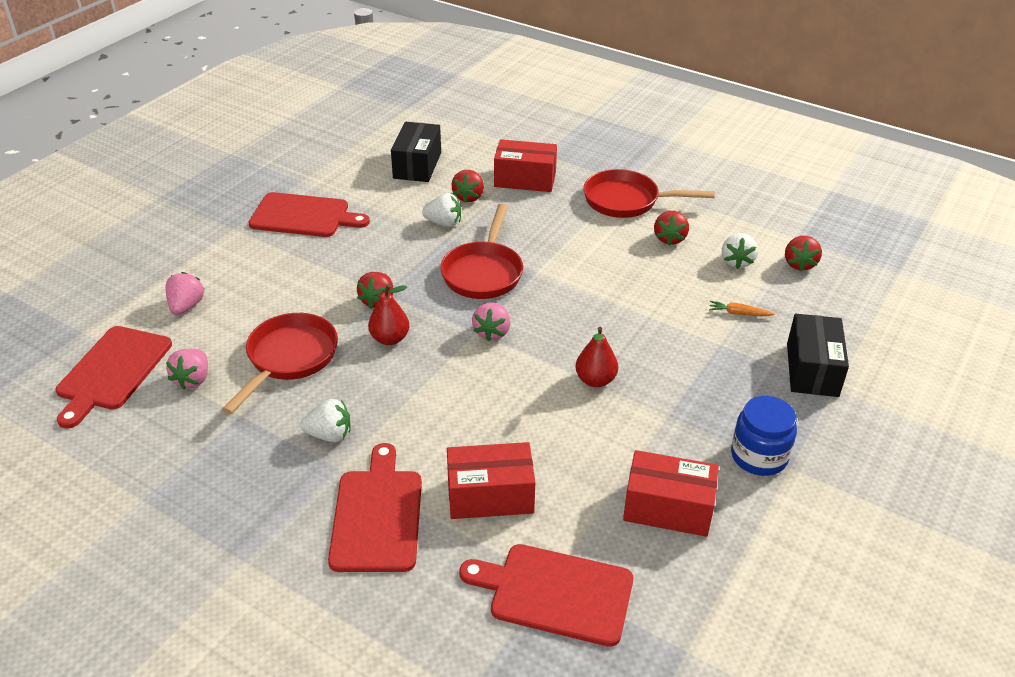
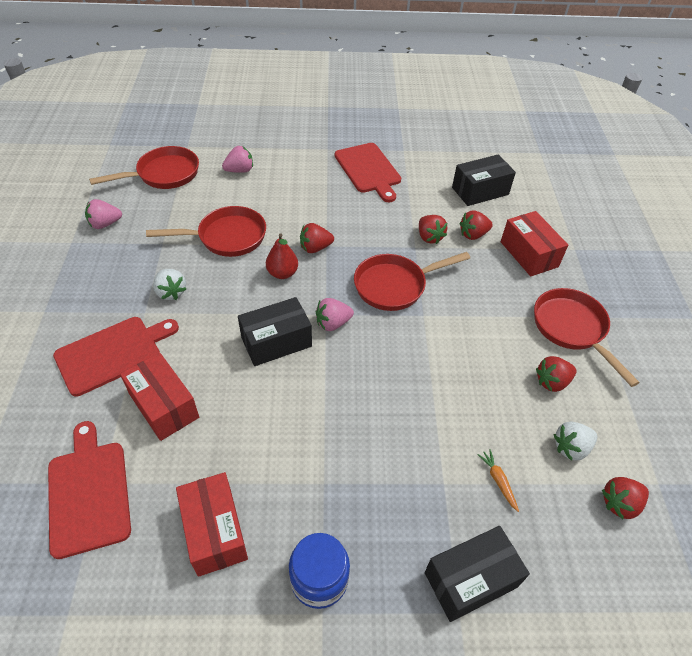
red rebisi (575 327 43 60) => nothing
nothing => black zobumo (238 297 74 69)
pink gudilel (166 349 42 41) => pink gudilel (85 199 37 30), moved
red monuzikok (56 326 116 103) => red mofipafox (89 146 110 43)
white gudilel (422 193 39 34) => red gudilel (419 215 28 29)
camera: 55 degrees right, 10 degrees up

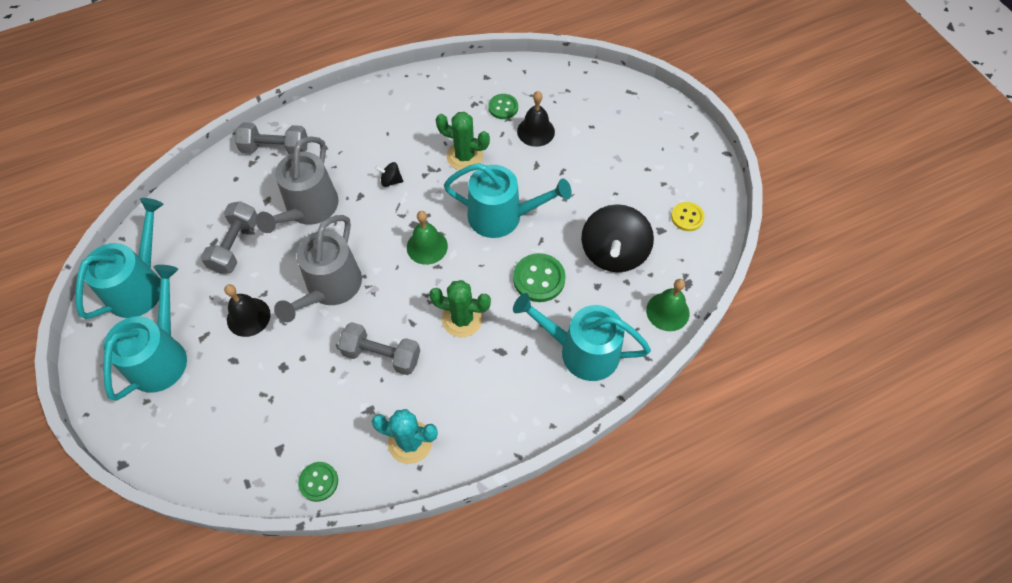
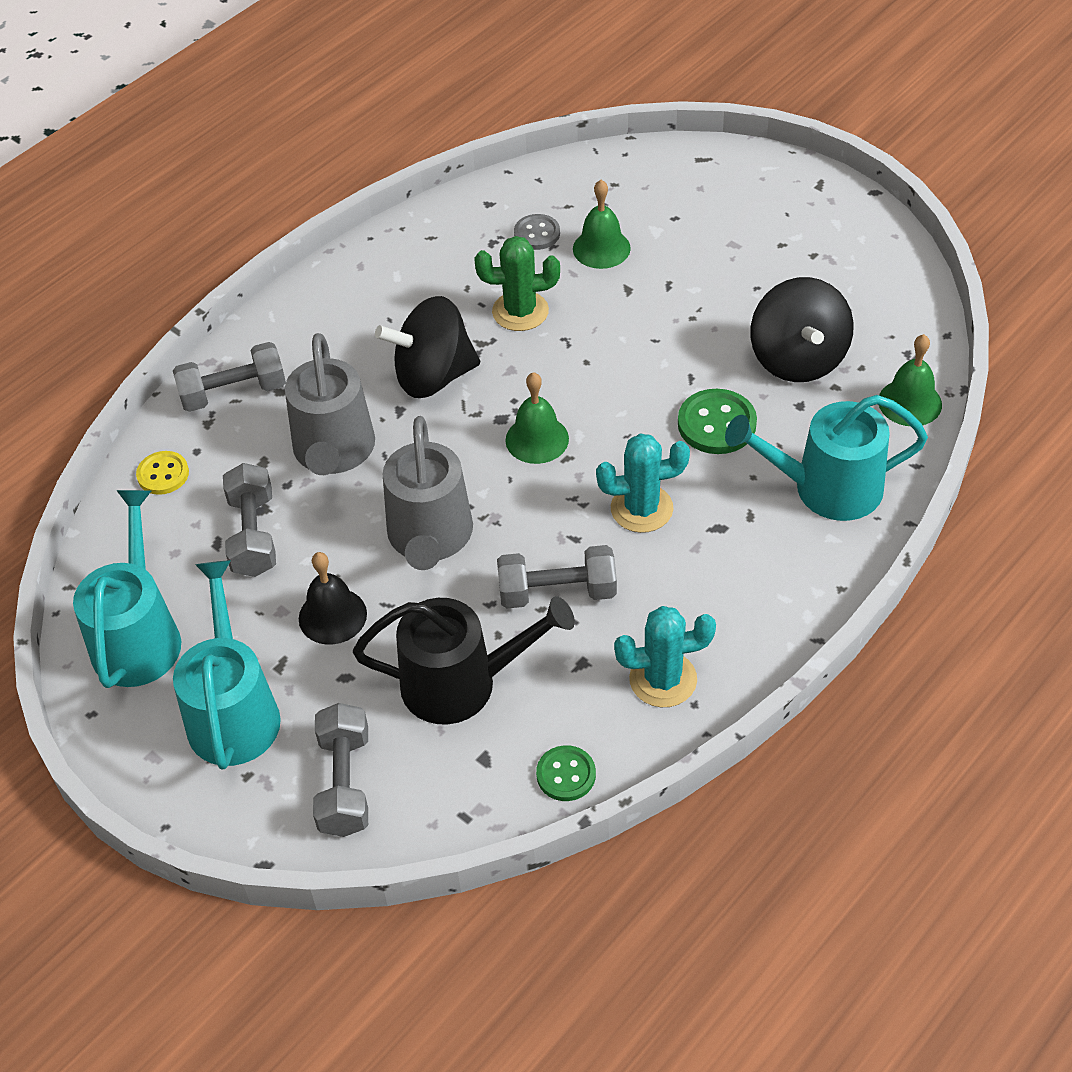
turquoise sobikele (444 163 128 75) => nothing
nothing => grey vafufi (313 703 55 134)
nothing => black sobikele (353 596 222 129)
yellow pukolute (671 202 34 29) => yellow pukolute (136 451 53 44), moved
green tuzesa (429 280 62 57) => turquoise tuzesa (596 433 94 100)
green pukolute (488 94 30 25) => grey pukolute (514 214 46 36)
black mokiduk (517 91 38 56) => green mokiduk (573 180 58 89)
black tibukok (375 162 28 25) => black tibukok (375 296 105 102), x2.46
camera: 20 degrees left, 10 degrees down

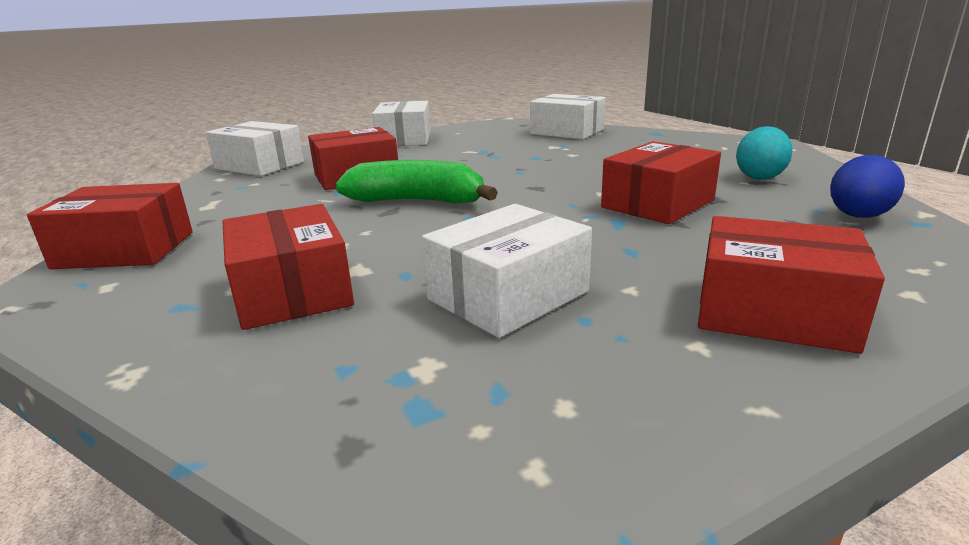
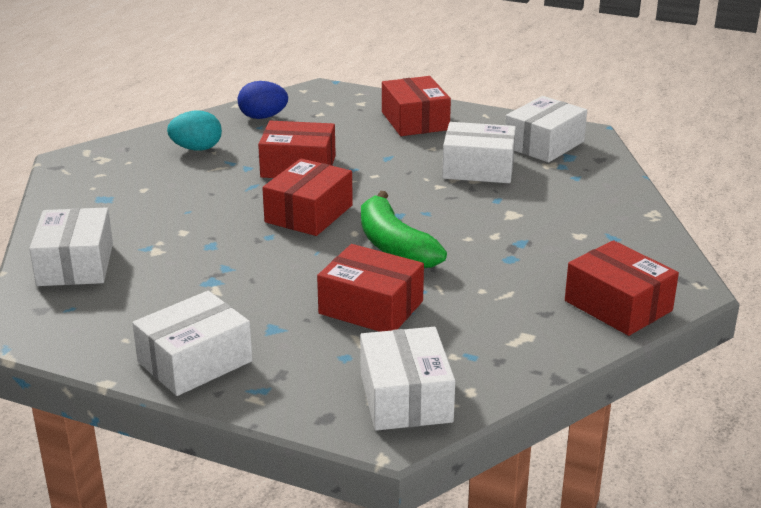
nothing => white zobumo (505 96 82 66)
red zobumo (223 204 131 126) => red zobumo (262 158 91 78), moved
camera: 130 degrees left, 5 degrees up

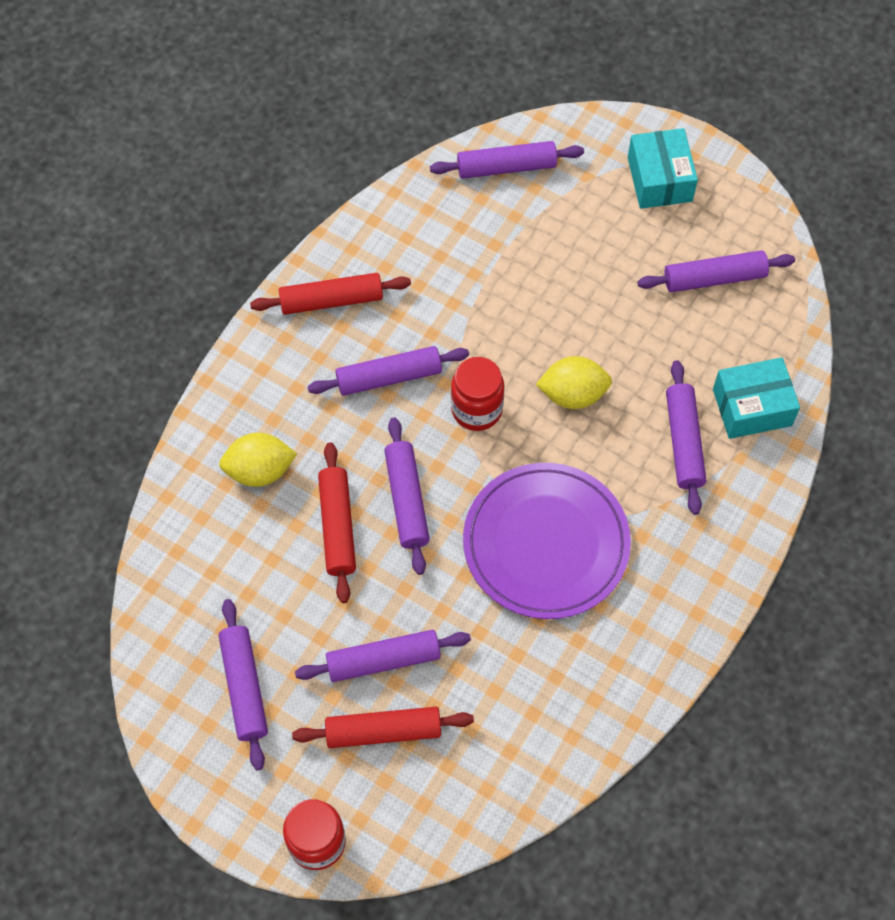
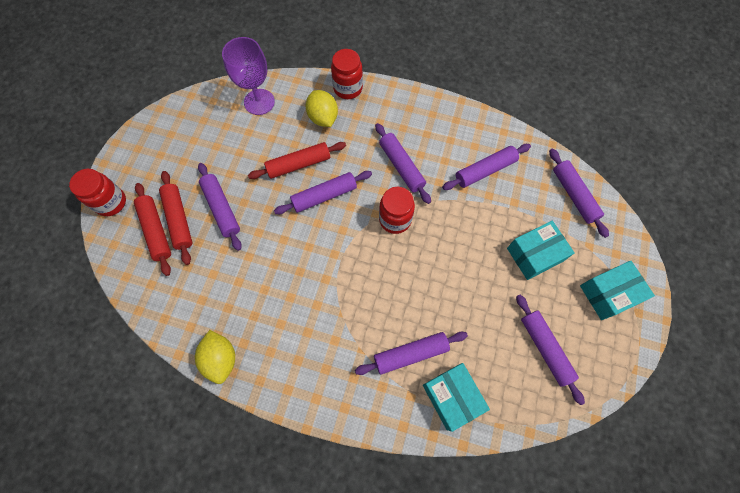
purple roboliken (463 463 168 156) => nothing
nothing => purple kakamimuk (222 37 53 78)
nothing => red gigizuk (331 49 32 50)
nothing => turquoise zobumo (507 221 68 59)
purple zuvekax (219 599 49 171) => purple zuvekax (442 144 89 46), moved
red zuvekax (250 273 161 42) => red zuvekax (134 183 37 93), moved
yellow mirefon (535 356 77 53) => yellow mirefon (195 330 40 54), moved
camera: 75 degrees right, 5 degrees up

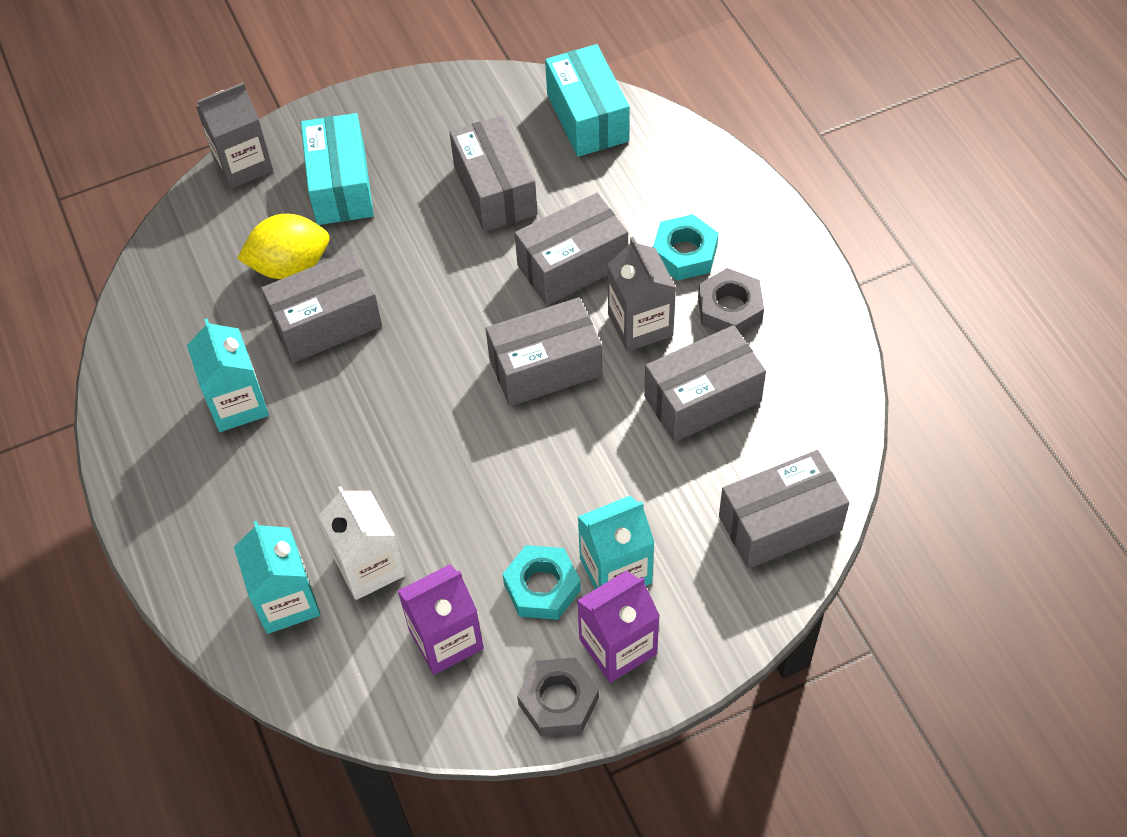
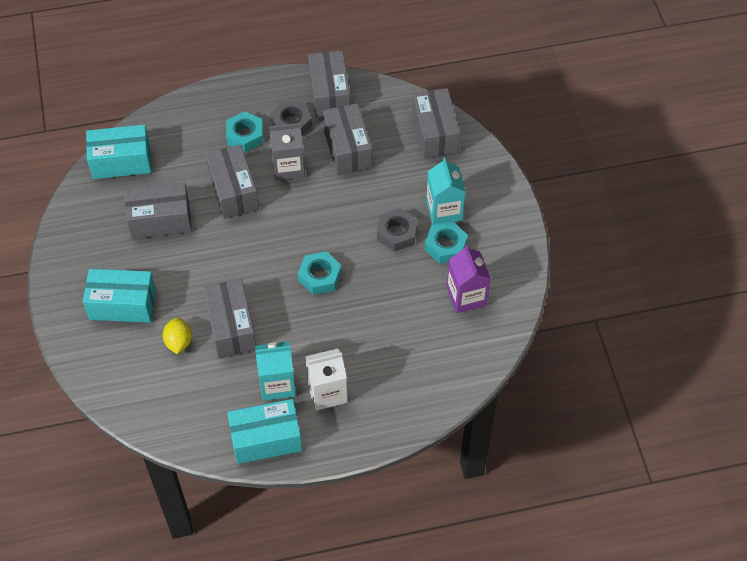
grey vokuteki (196 82 78 107) => nothing
turquoise vokuteki (234 521 86 113) => nothing
purple vokuteki (577 570 83 113) => nothing
nothing => turquoise zobumo (227 399 75 65)
nothing => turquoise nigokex (298 251 44 44)
white vokuteki (318 486 87 114) => white vokuteki (305 348 43 63), moved
grey zobumo (486 297 116 109) => grey zobumo (308 50 42 68), moved
grey nigokex (517 658 82 79) => grey nigokex (377 208 41 44), moved
yellow mirefon (237 214 93 65) => yellow mirefon (163 317 29 37), x0.66
camera: 80 degrees left, 0 degrees up

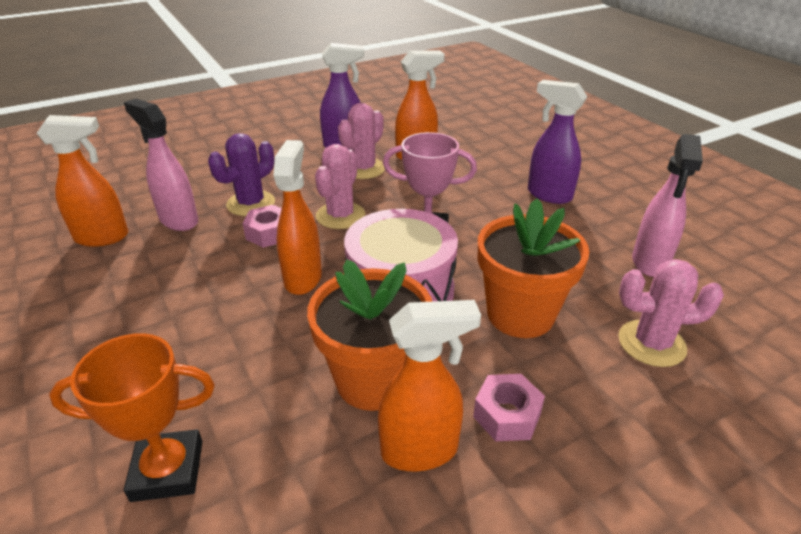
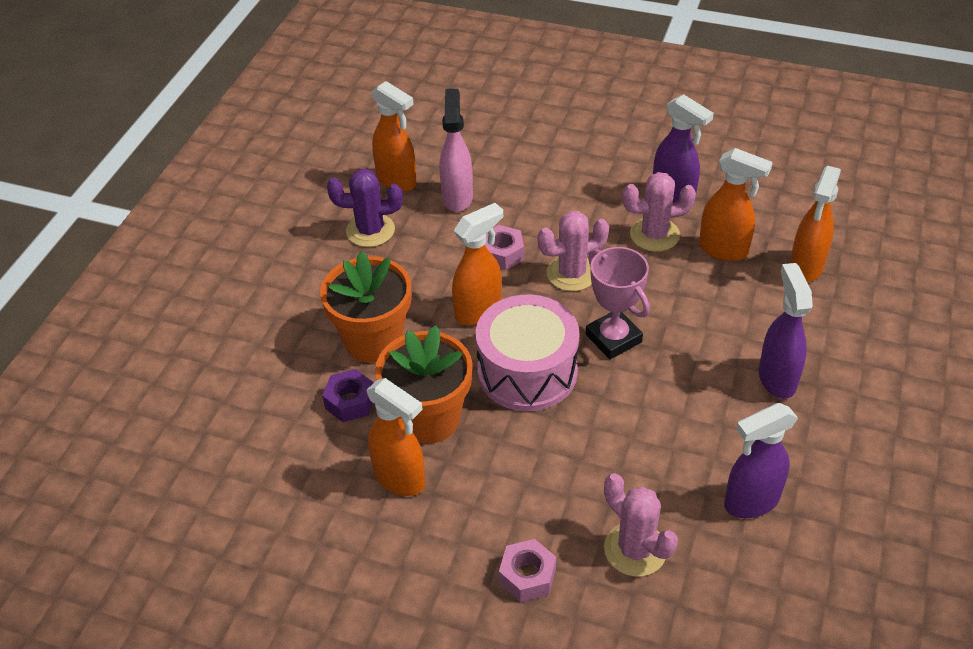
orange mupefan (49 333 166 169) => nothing
nothing => purple nigokex (322 369 52 53)
nothing => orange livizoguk (790 166 51 116)
purple tuzesa (208 133 67 83) => purple tuzesa (327 169 76 78), moved
pink nigokex (473 374 72 67) => pink nigokex (499 539 57 63), moved
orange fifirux (478 198 112 140) => orange fifirux (320 251 92 112), moved
pink livizoguk (632 134 71 143) => purple livizoguk (724 403 74 115)
camera: 50 degrees right, 10 degrees up

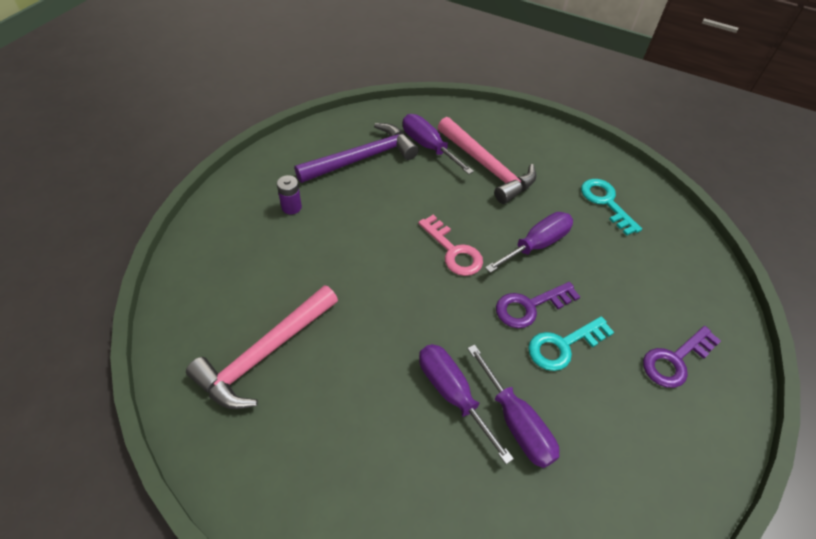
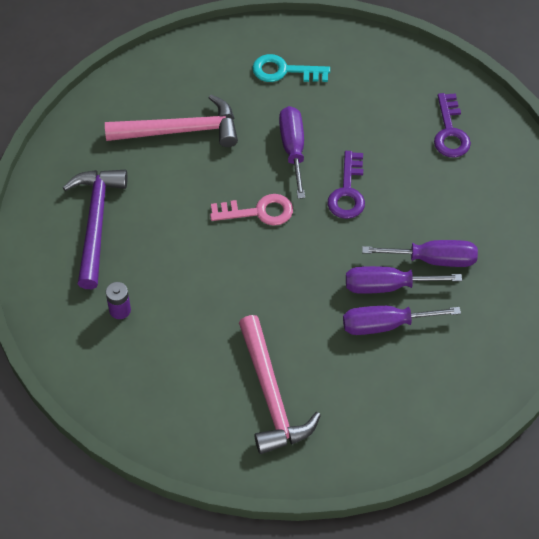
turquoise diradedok (528 316 86 55) => nothing
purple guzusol (403 114 71 60) => purple guzusol (343 306 118 29), moved
camera: 55 degrees left, 5 degrees up

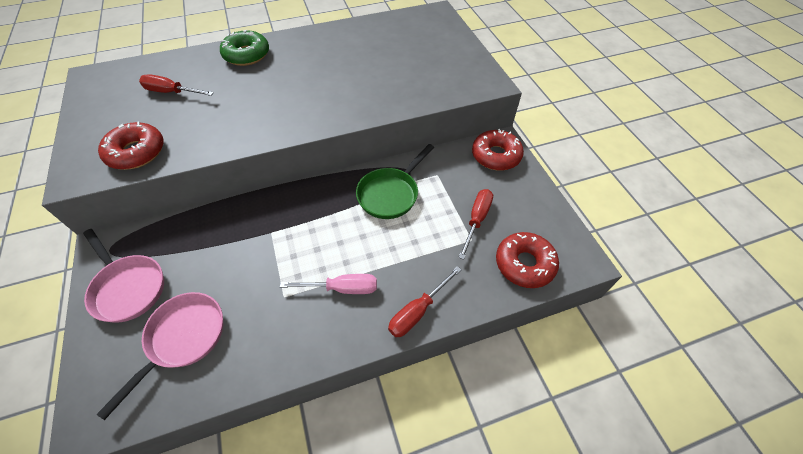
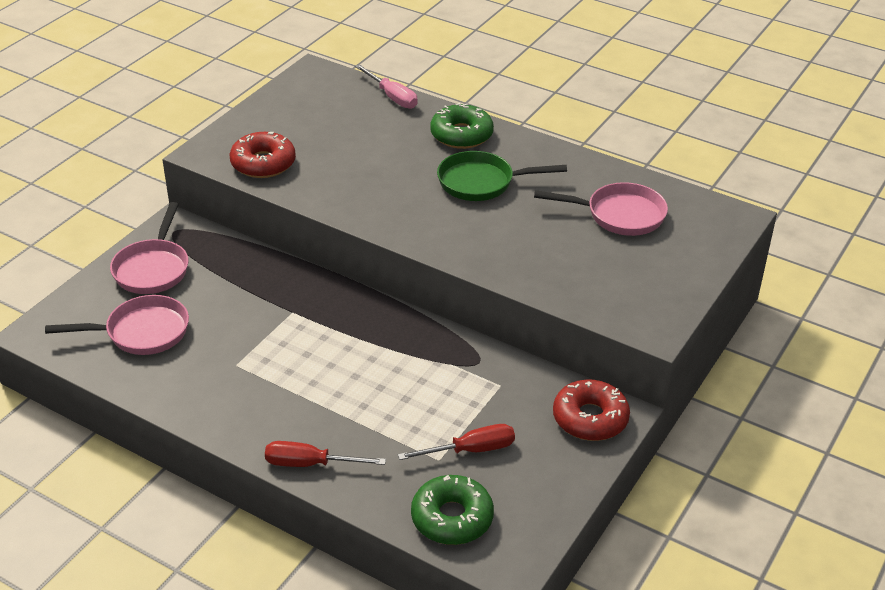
red guzusol (139 74 75 22) => nothing
nothing => pink mofipafox (534 182 134 54)
pink guzusol (280 274 97 20) => pink guzusol (355 64 63 45), moved
green mofipafox (356 144 78 75) => green mofipafox (437 151 130 50), moved
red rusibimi (496 232 63 56) => green rusibimi (411 475 83 70)
camera: 50 degrees right, 15 degrees down

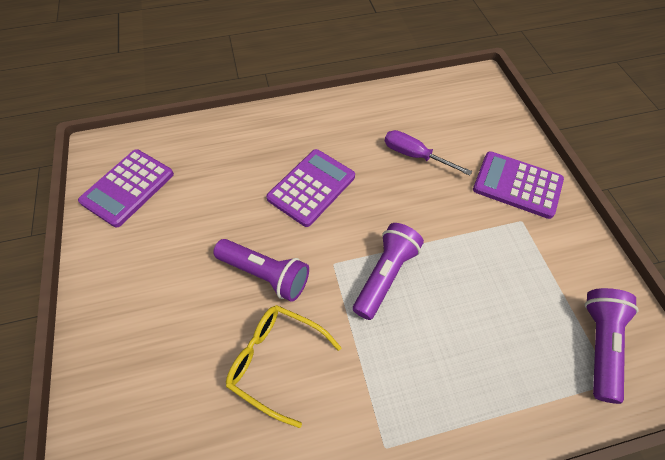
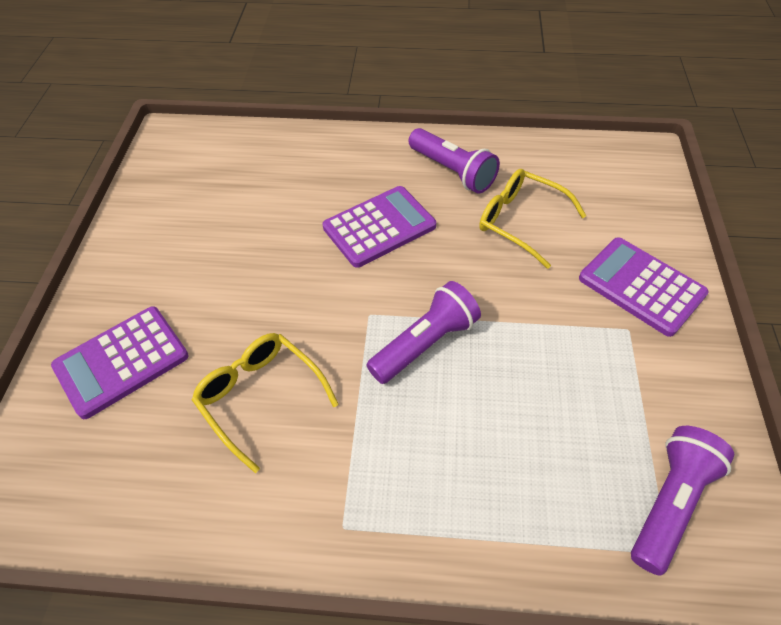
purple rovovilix (78 149 96 78) => purple rovovilix (51 306 138 113), moved
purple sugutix (213 239 96 63) => purple sugutix (408 128 92 65), moved
purple guzusol (385 130 87 46) => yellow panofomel (479 169 107 100)
camera: 20 degrees right, 5 degrees down

